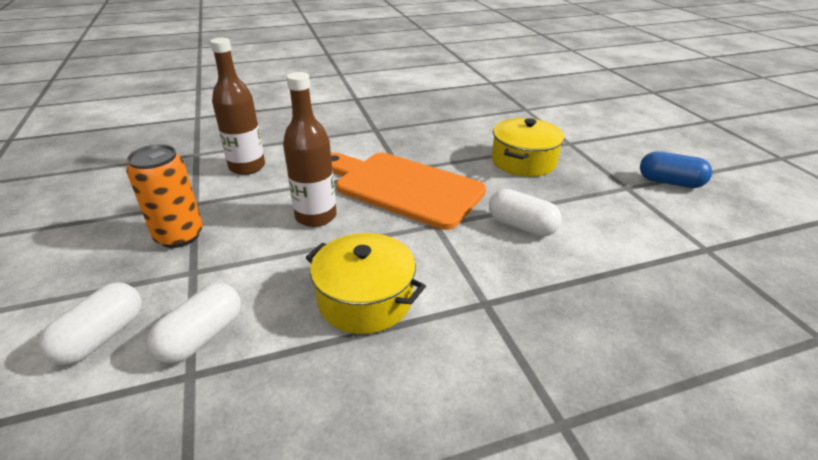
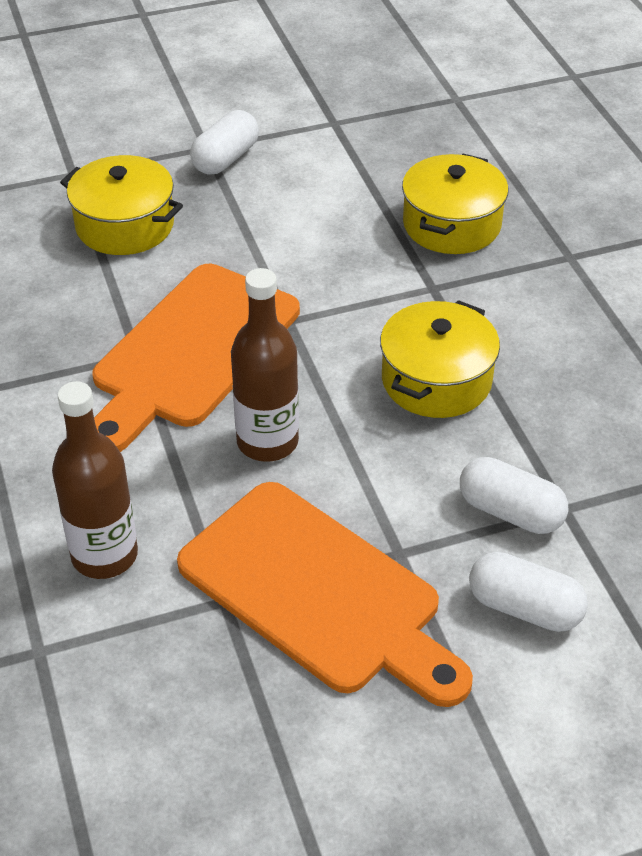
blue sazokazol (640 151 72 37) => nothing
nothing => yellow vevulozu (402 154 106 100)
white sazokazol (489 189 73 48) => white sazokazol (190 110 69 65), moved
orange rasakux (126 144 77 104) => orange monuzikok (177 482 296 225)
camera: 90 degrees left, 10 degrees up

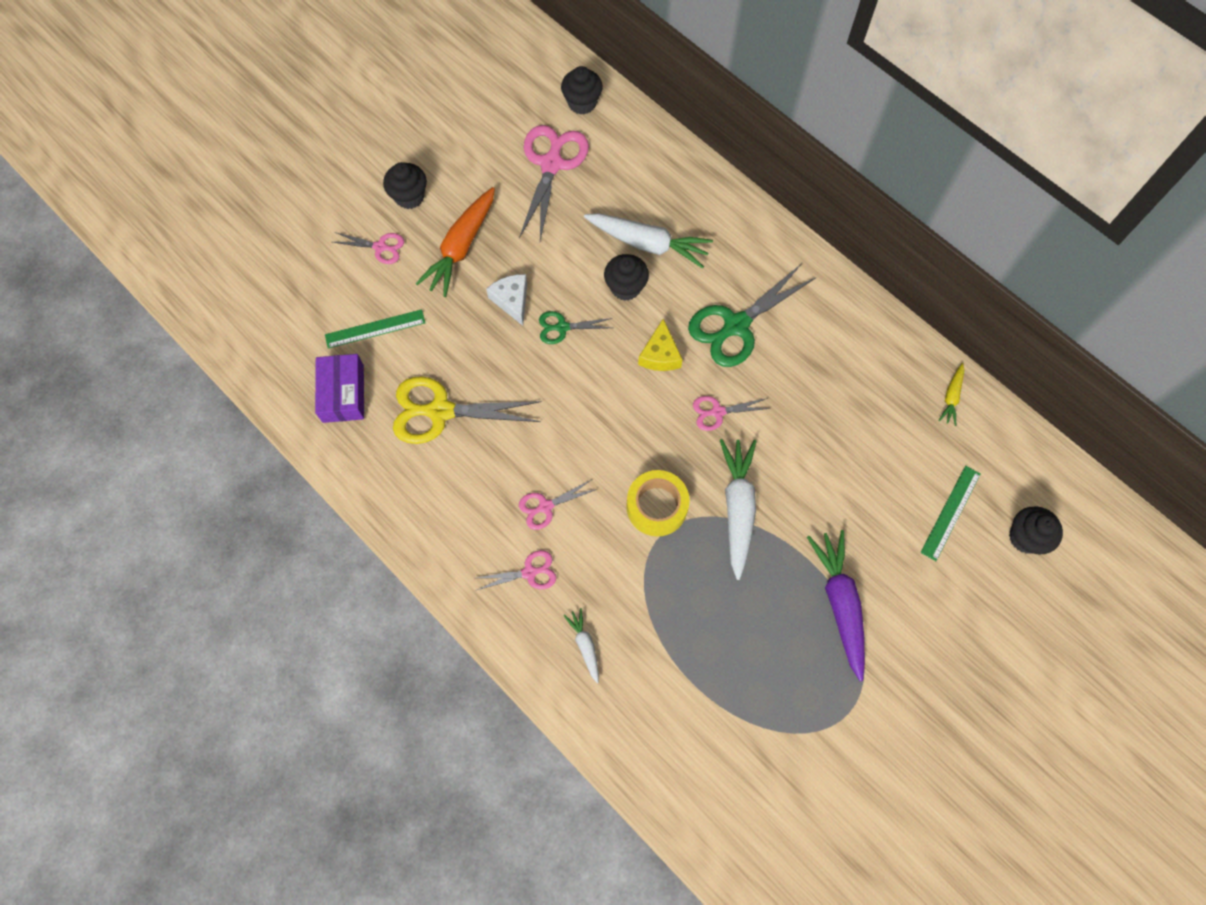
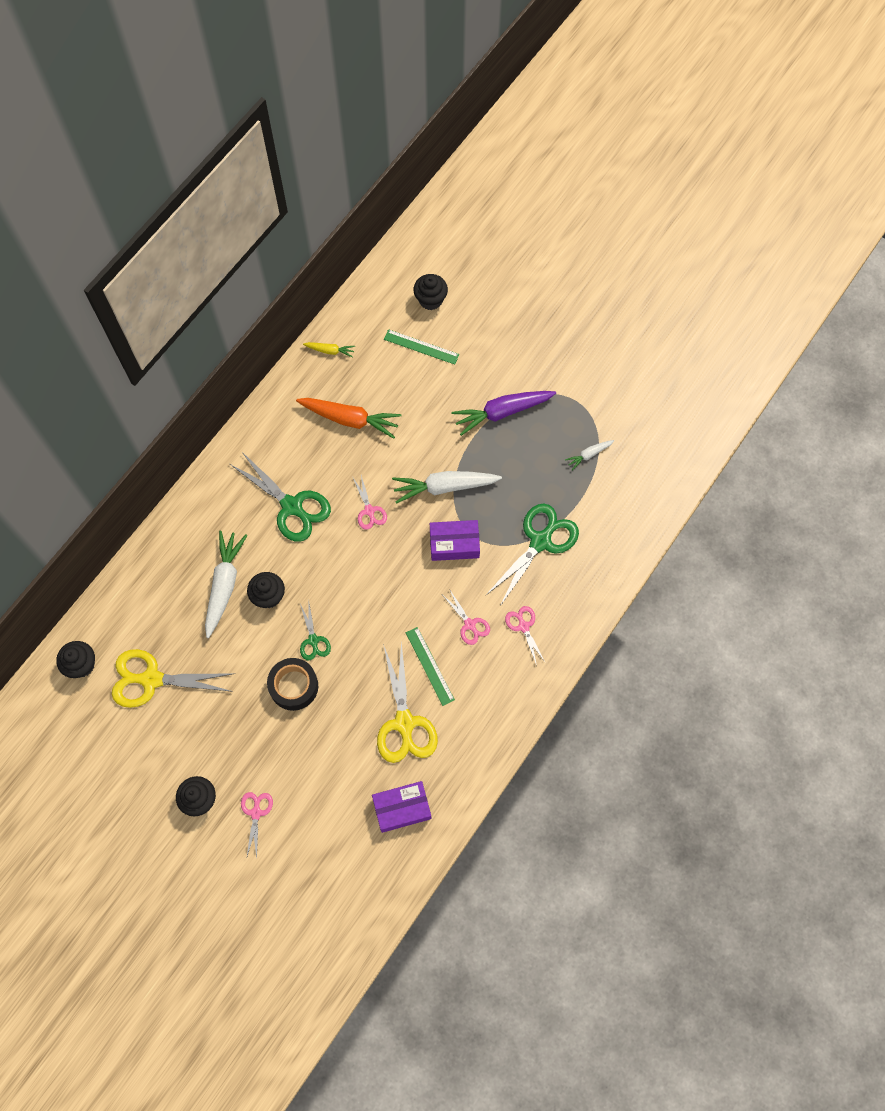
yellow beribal (638 319 45 52) => nothing
nothing => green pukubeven (485 504 94 102)
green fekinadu (325 309 100 40) => green fekinadu (406 627 49 79), moved
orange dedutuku (415 187 80 110) => orange dedutuku (296 398 106 41), moved
white dedutuku (563 608 36 75) => white dedutuku (565 440 49 31), moved
white beribal (486 274 41 52) => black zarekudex (267 658 51 53)
yellow zarekudex (626 470 64 66) => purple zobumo (430 520 50 41)
pink pukubeven (519 125 70 116) => yellow pukubeven (112 649 121 59)
camera: 100 degrees left, 0 degrees up

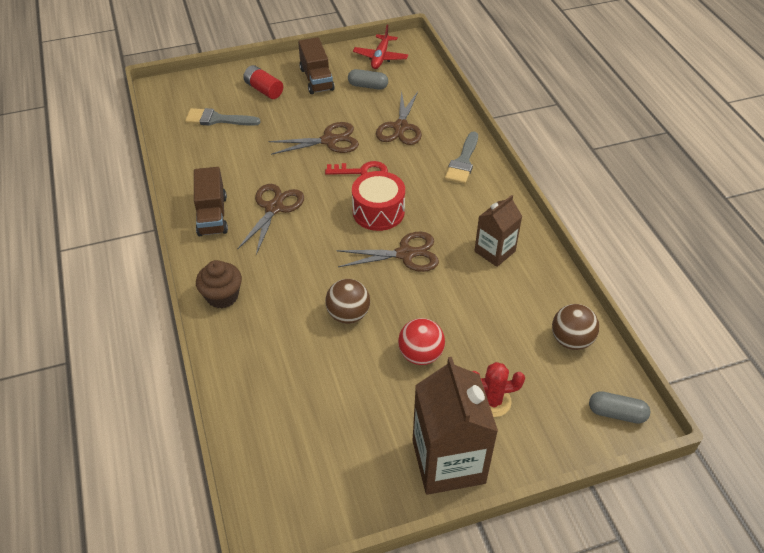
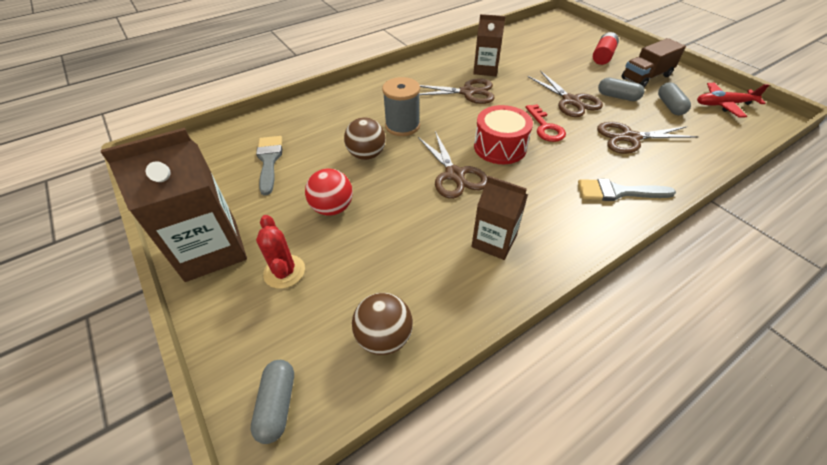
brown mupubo (194 167 34 69) => nothing
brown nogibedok (196 260 46 49) => nothing
nothing => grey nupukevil (382 77 38 59)
nothing => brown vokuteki (473 14 33 62)
nothing => grey sazokazol (598 78 46 23)
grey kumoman (185 108 76 18) => grey kumoman (256 136 26 60), moved
camera: 75 degrees right, 0 degrees up

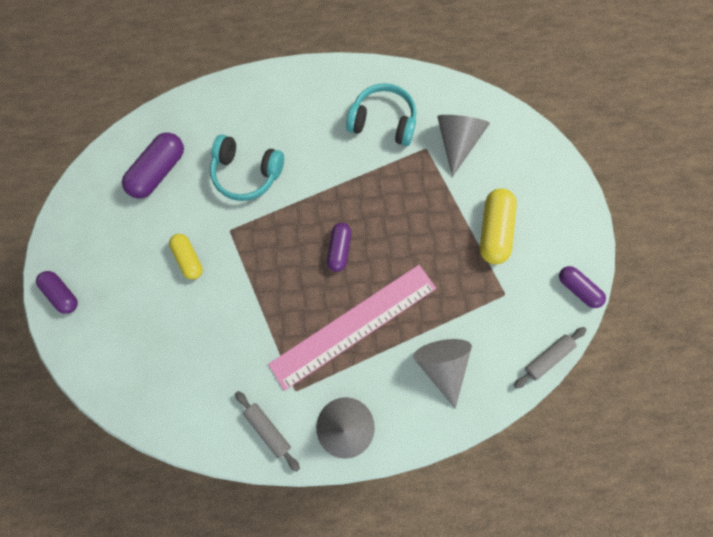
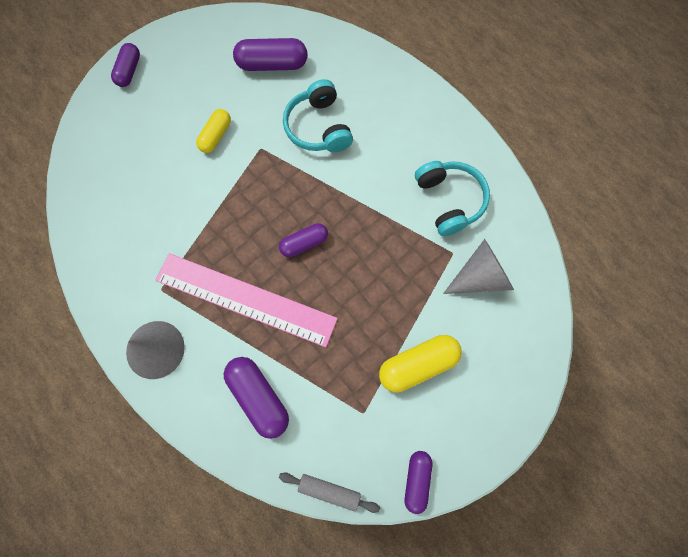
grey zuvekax (235 391 65 81) => nothing
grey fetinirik (413 339 59 70) => purple sazokazol (224 357 65 82)
camera: 55 degrees right, 0 degrees up

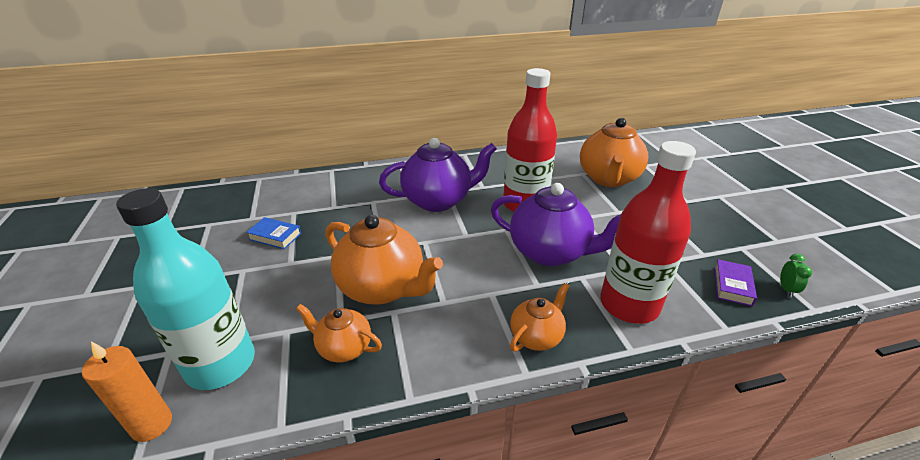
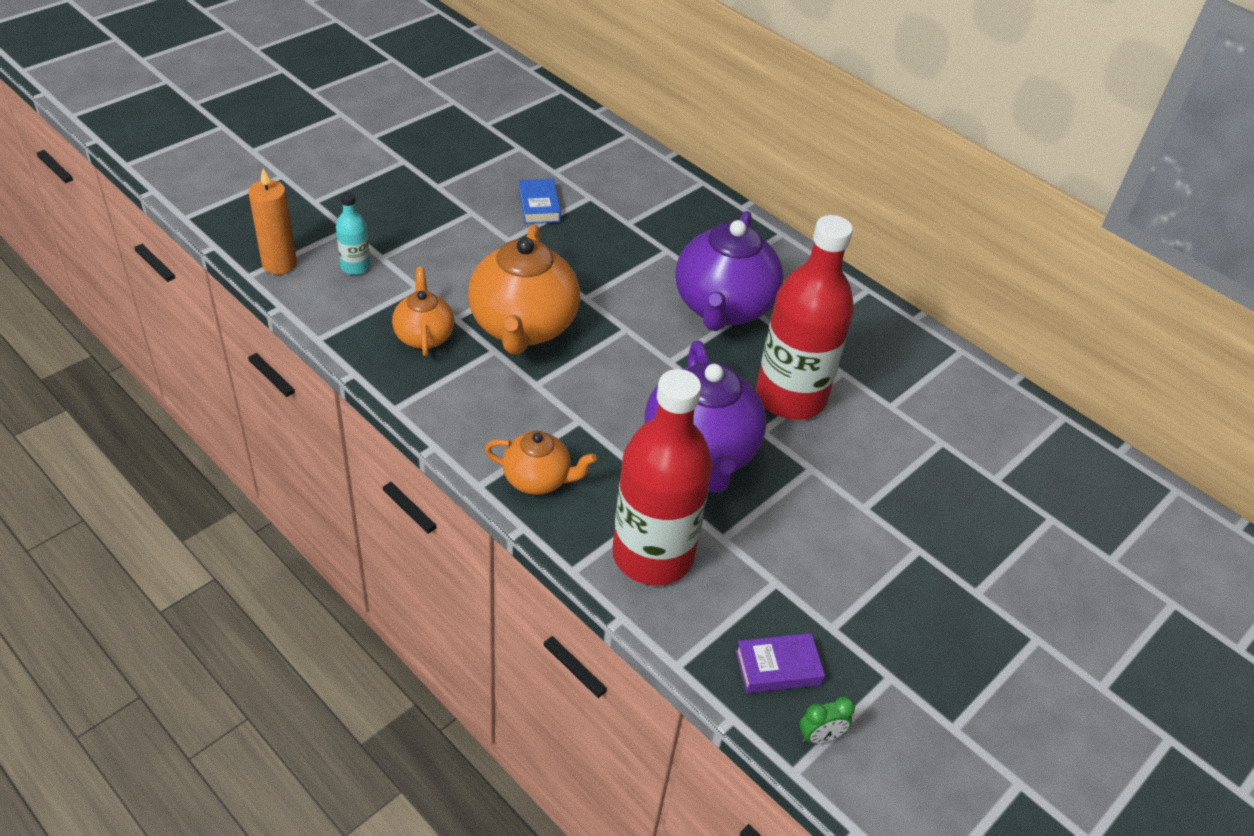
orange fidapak (580 118 68 69) => nothing
purple fidapak (379 138 118 74) => purple fidapak (675 211 109 120), 60 degrees clockwise
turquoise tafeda (116 188 139 202) => turquoise tafeda (336 192 34 83), x0.43
camera: 55 degrees right, 10 degrees up

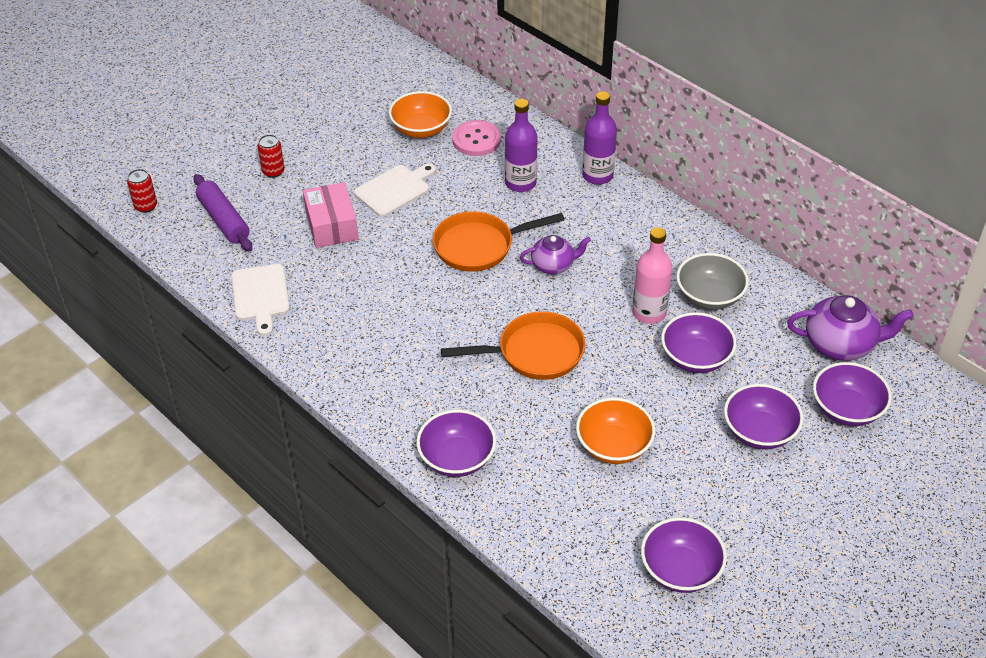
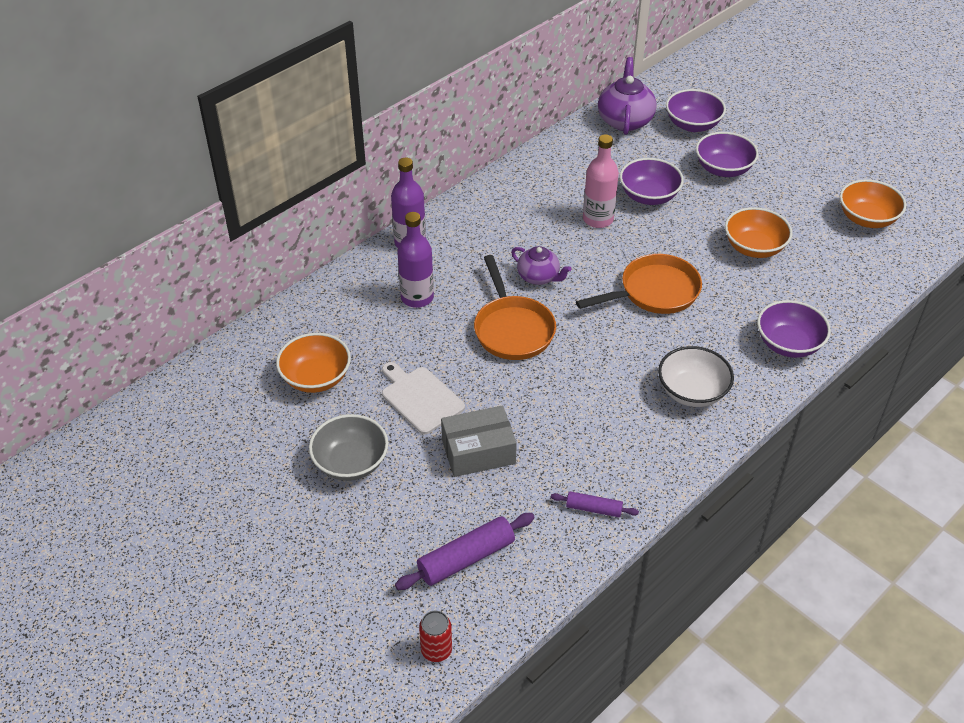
red rasakux (258 134 27 44) => nothing
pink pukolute (452 120 49 36) => nothing
nothing => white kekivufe (658 346 76 61)
grey kekivufe (676 253 73 57) => grey kekivufe (309 414 79 67), moved
white monuzikok (231 264 59 72) => purple zuvekax (551 491 88 26)
pink zobumo (303 182 55 66) => grey zobumo (441 405 76 72)
purple kekivufe (641 517 86 76) => orange kekivufe (840 179 66 49)
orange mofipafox (441 311 145 69) => orange mofipafox (576 254 126 60), 75 degrees clockwise
purple fidapak (520 235 71 39) => purple fidapak (511 246 60 39), 135 degrees clockwise
camera: 90 degrees left, 0 degrees up

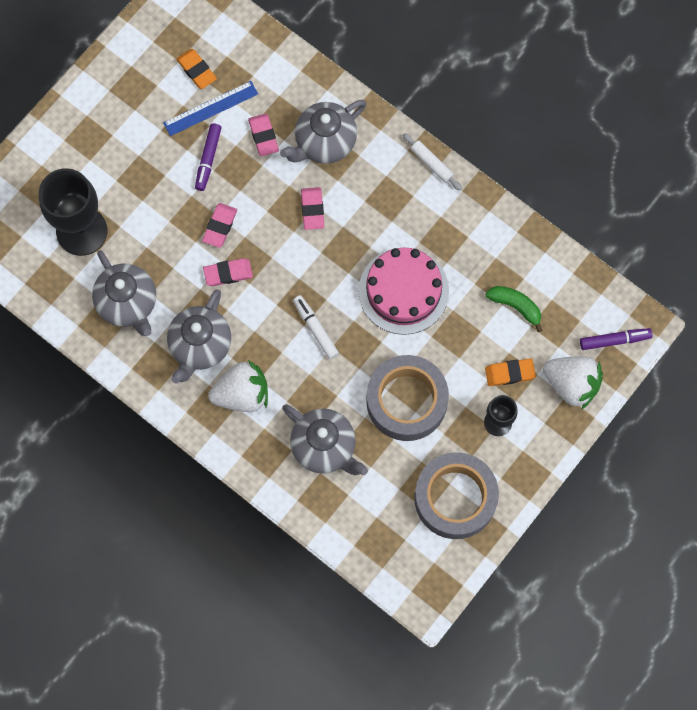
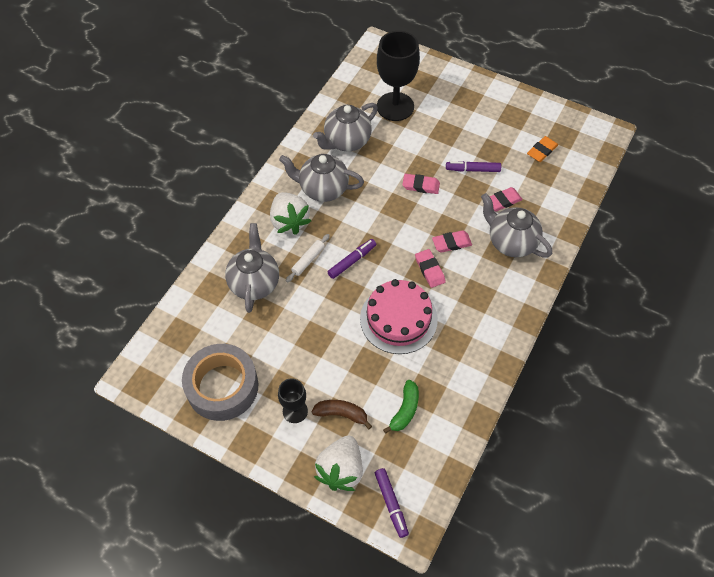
blue fekinadu (163 81 95 55) => nothing
grey zarekudex (366 355 83 86) => nothing
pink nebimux (203 258 50 28) => pink nebimux (415 249 31 39), moved
white zuvekax (403 133 59 58) => white zuvekax (286 234 44 48), moved
orange nebimux (485 359 51 27) => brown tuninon (311 400 61 29)
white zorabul (293 295 46 64) => purple zorabul (328 239 48 40)
grey fidapak (282 404 86 71) => grey fidapak (225 223 54 90), 150 degrees clockwise
camera: 80 degrees right, 15 degrees down

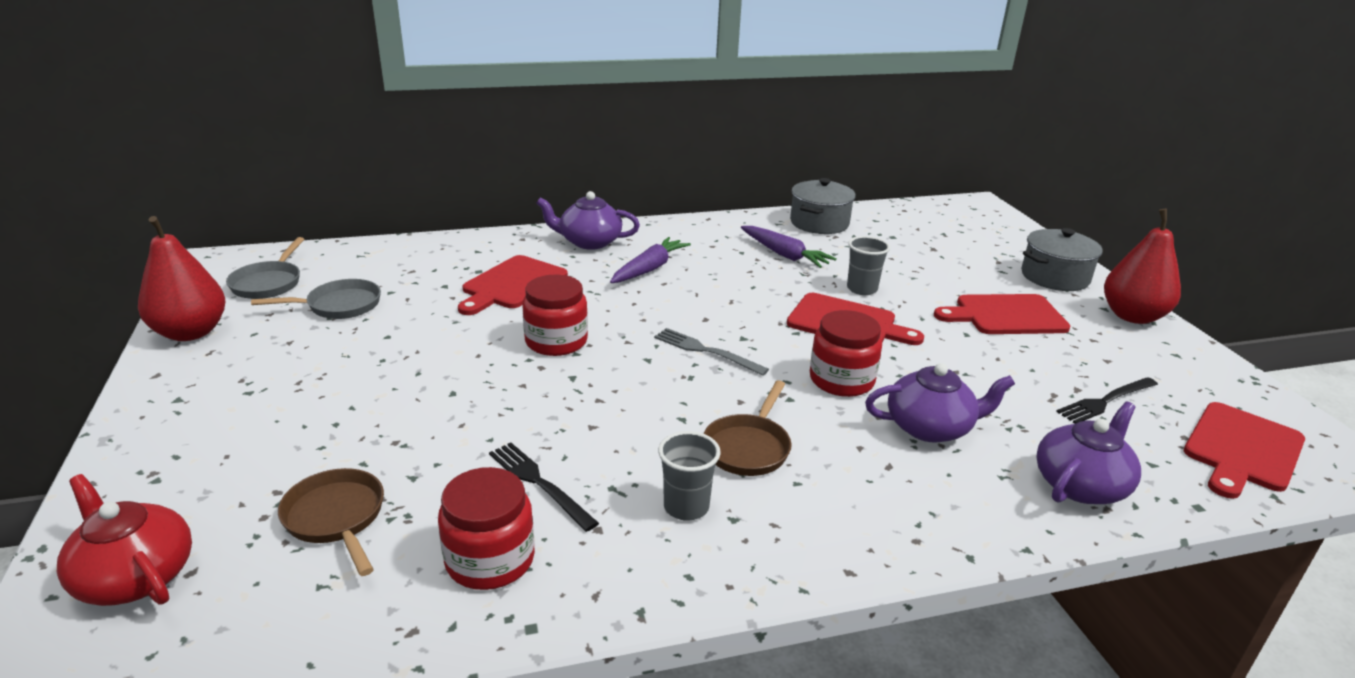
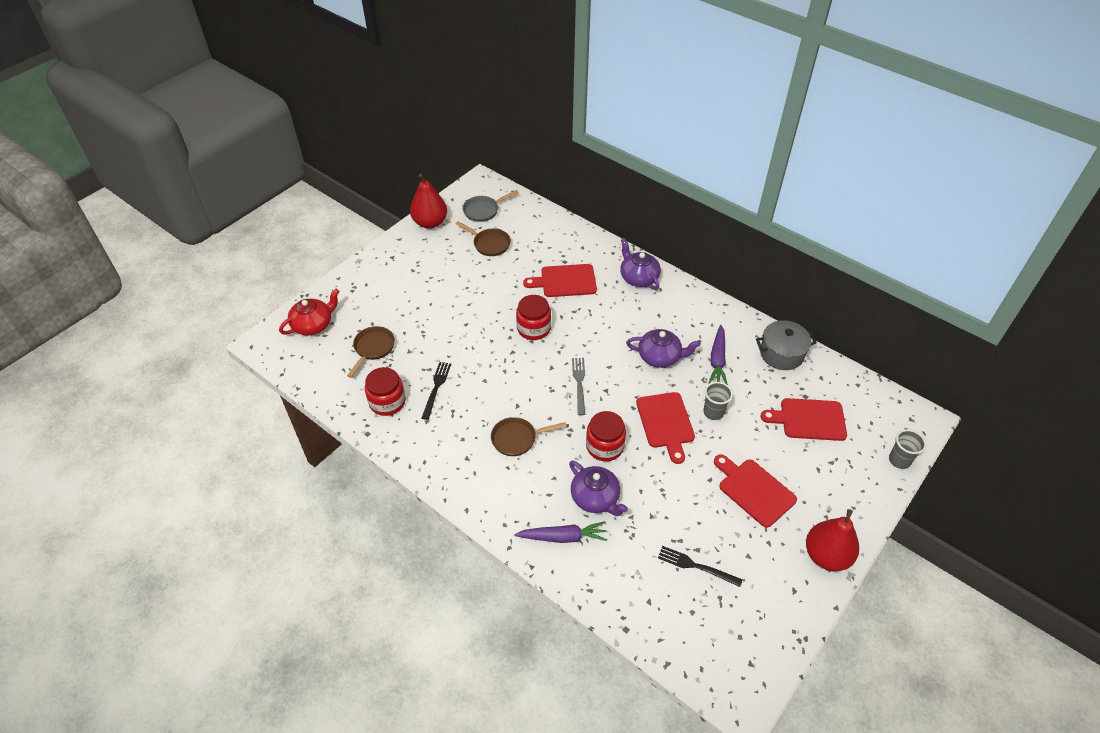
grey vevulozu (1021 228 82 63) => nothing
purple dedutuku (610 237 81 46) => purple dedutuku (514 521 93 22), moved
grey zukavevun (658 431 63 90) => grey zukavevun (889 429 37 40), moved
purple fidapak (1036 402 105 102) => purple fidapak (626 329 75 39), moved
red monuzikok (1184 402 121 97) => red monuzikok (760 398 87 43), moved
grey mofipafox (251 279 130 40) => brown mofipafox (456 221 55 35)
red fidapak (57 474 135 132) => red fidapak (279 289 61 47), 45 degrees clockwise
camera: 55 degrees right, 20 degrees up

